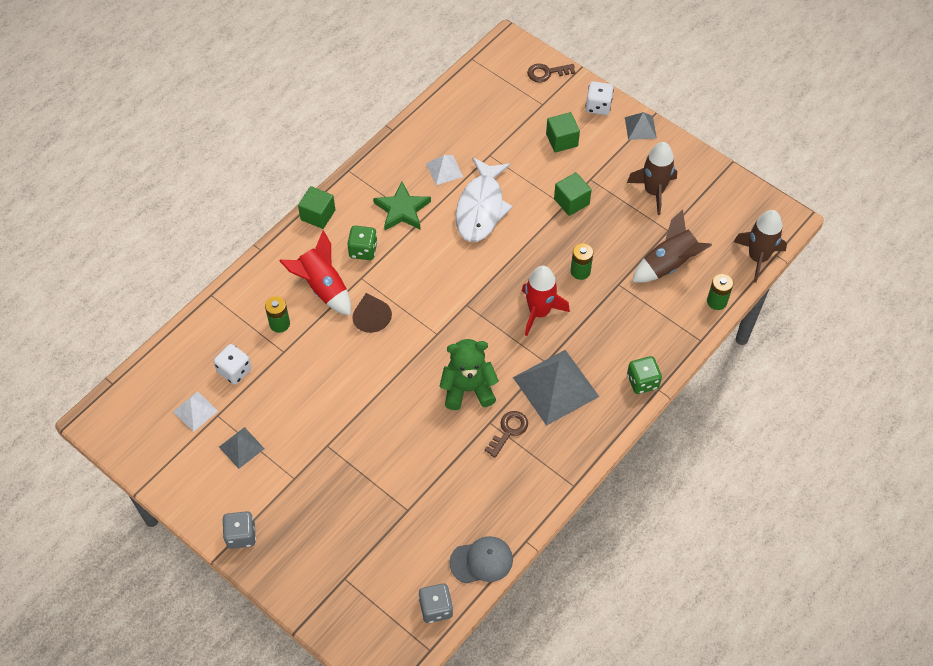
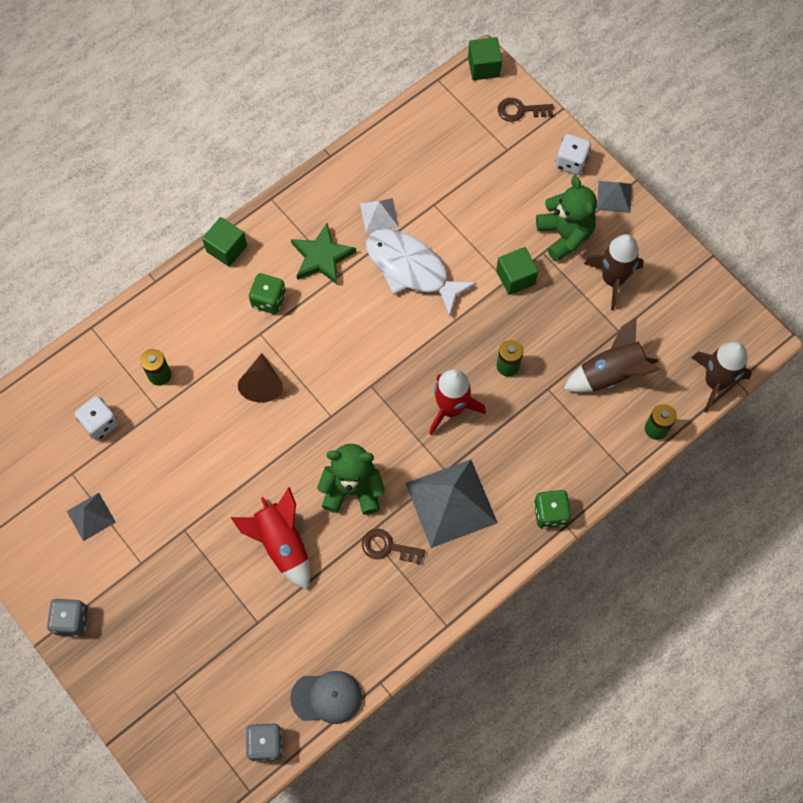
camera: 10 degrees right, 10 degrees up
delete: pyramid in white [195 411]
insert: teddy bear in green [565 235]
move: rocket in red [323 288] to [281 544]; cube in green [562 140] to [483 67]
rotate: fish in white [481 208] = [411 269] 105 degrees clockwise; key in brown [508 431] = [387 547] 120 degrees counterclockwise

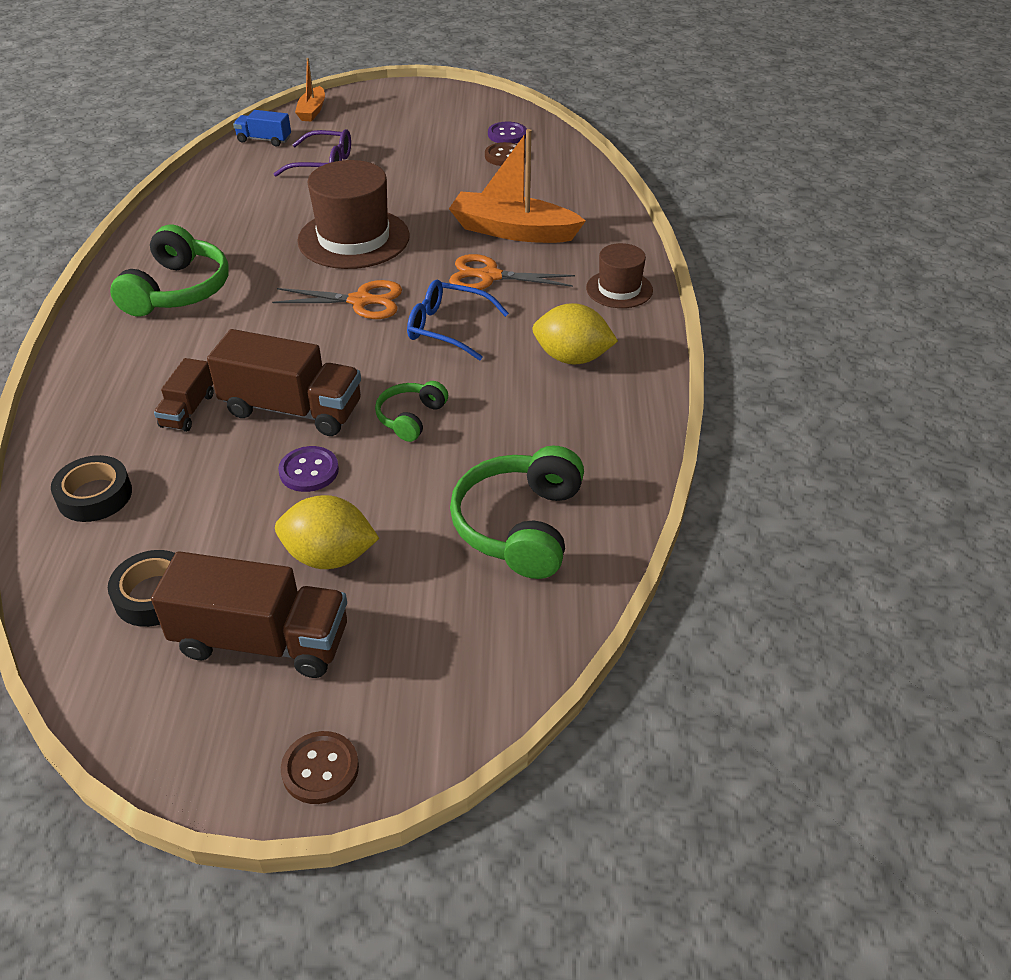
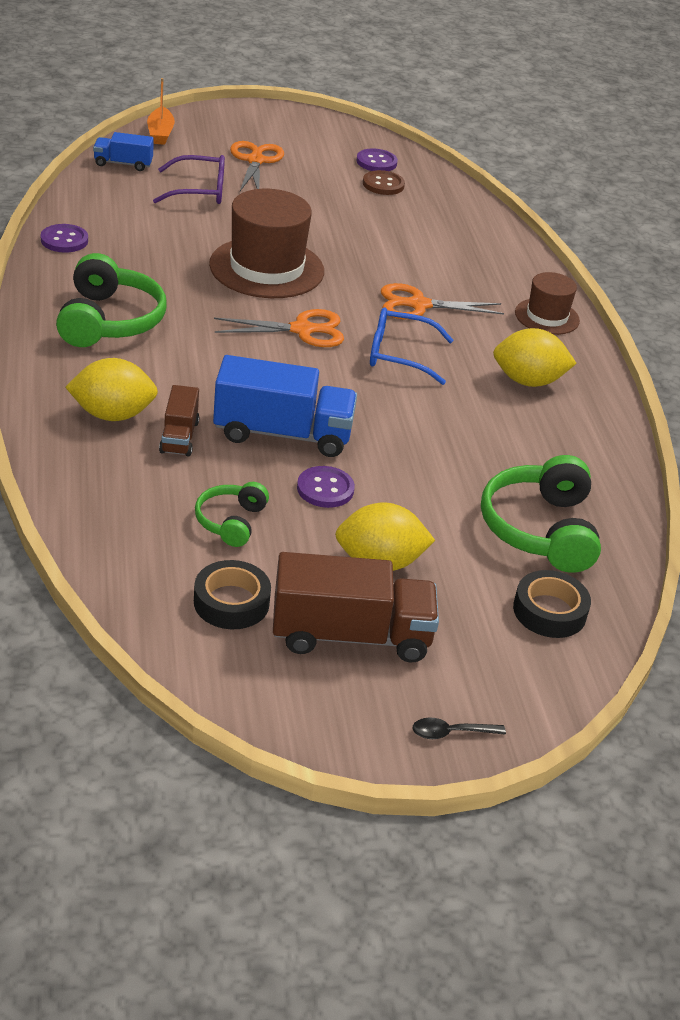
camera: 15 degrees left, 5 degrees down
delete: boat in orange [513 231]
insert: button in purple [64 240]; lemon in yellow [112 415]; scissors in orange [255 161]
move: tape in black [95 495] to [549 611]; headphones in green [410 418] to [231 522]
replace: button in brown [320 769] to spoon in black [451 733]
recolor: truck in brown [292 409] to truck in blue [282 434]

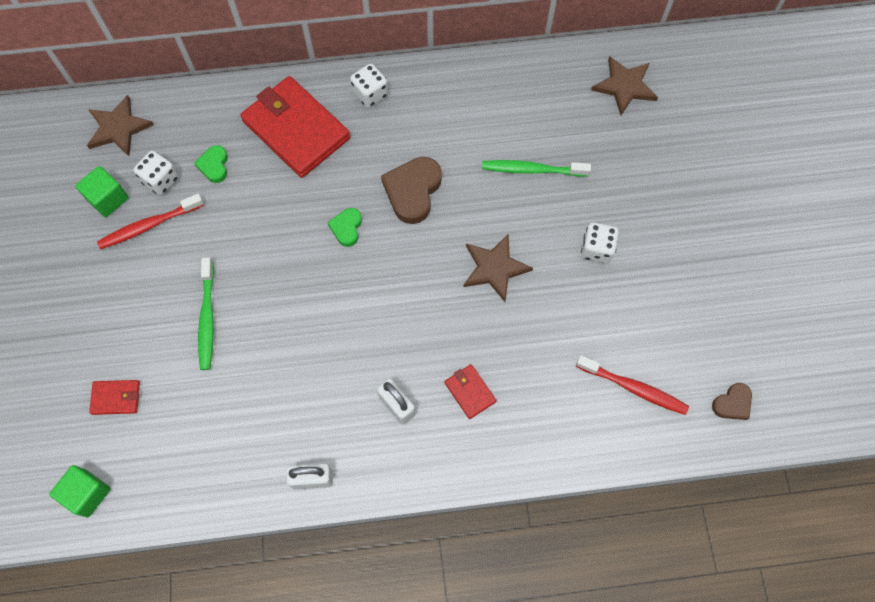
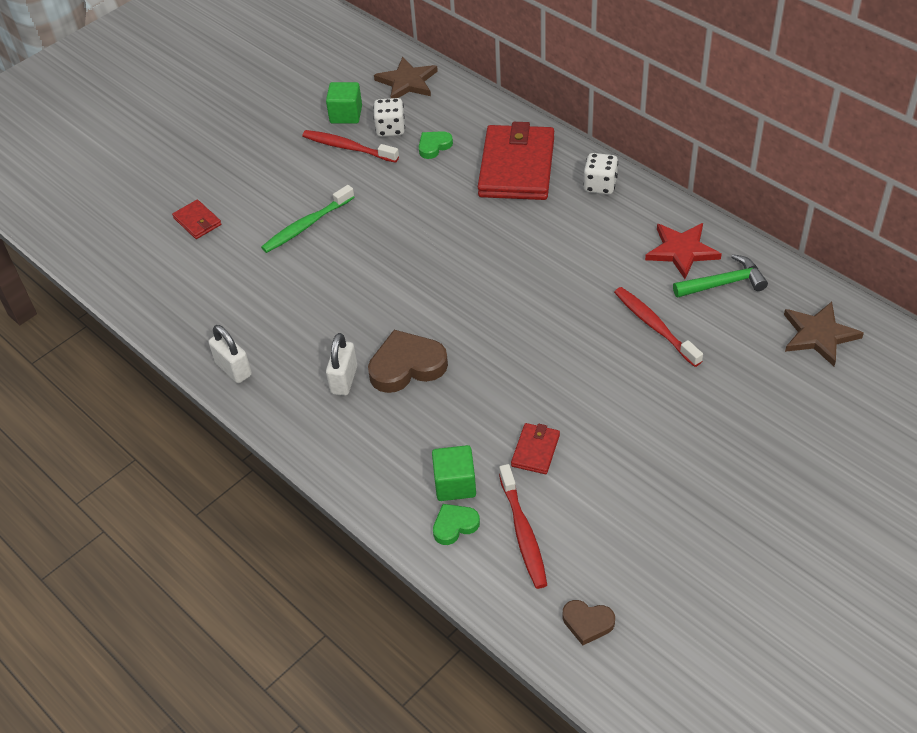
camera: 55 degrees right, 20 degrees down
delete: star in brown [495 268]; dice in white [596 249]
insert: star in red [681 251]; hammer in green [723 283]
move: cube in green [87 493] to [455 484]; heart in green [346 228] to [454 525]; heart in brown [413 191] to [407 366]; wallet in red [470 392] to [535 450]
recolor: toothbrush in green [532 170] to toothbrush in red [654 326]

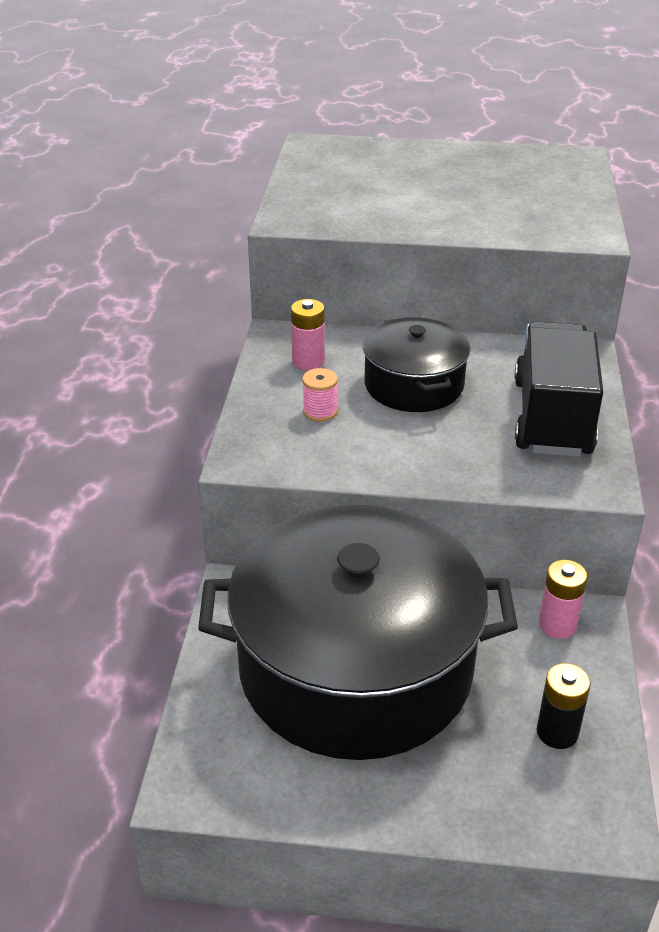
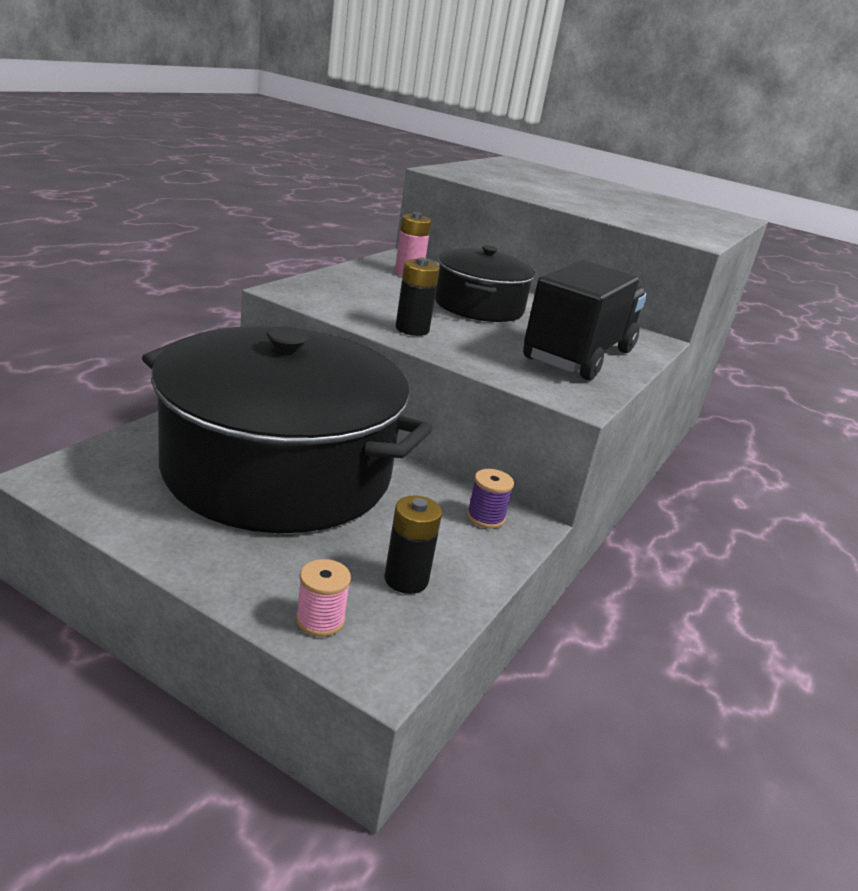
camera: 20 degrees right, 10 degrees down
insert: battery in black [412 329]
move: spool in pink [320 411] to [320 620]
replace: battery in pink [557 625] to spool in purple [485 517]

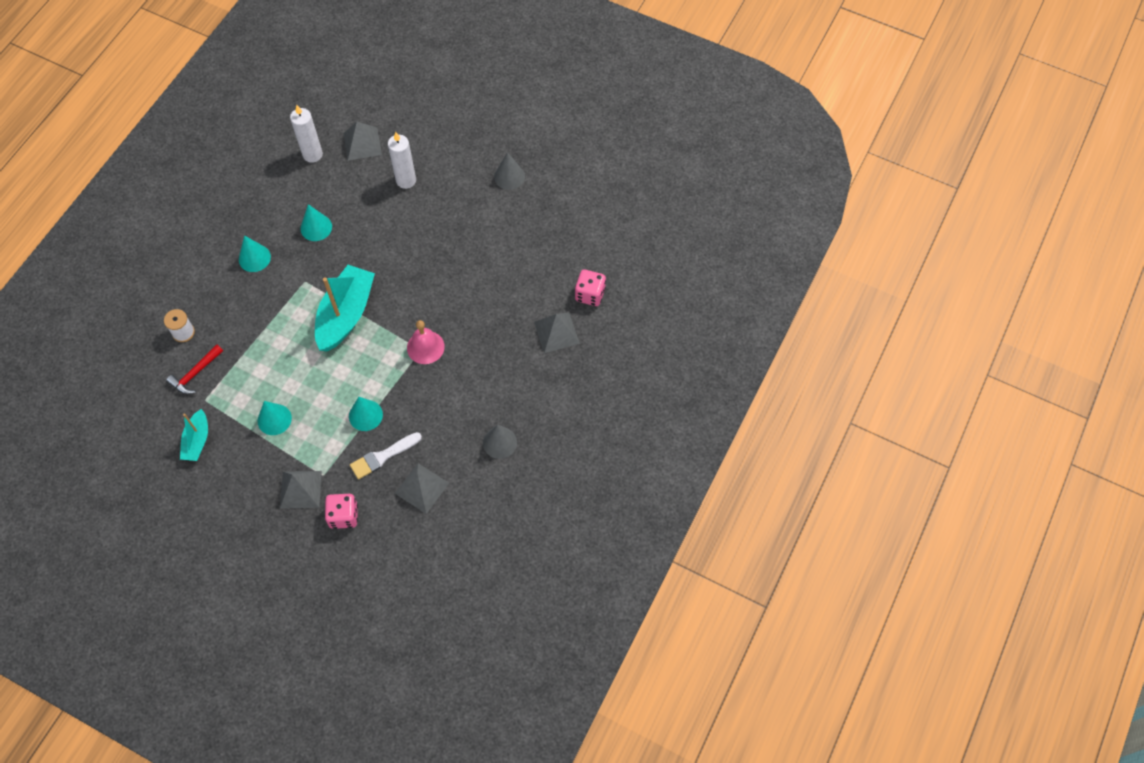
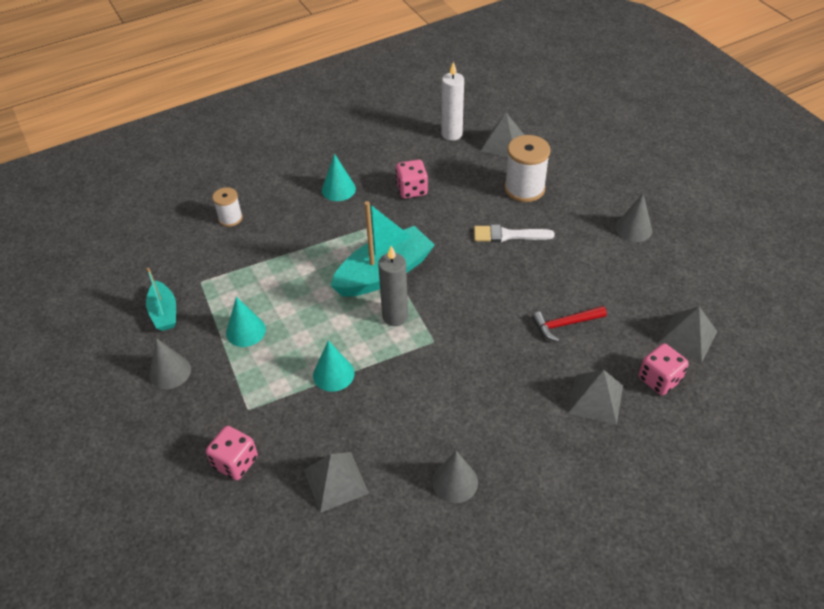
camera: 35 degrees right, 15 degrees down
delete: bell in pink [425 347]
insert: cone in grey [170 372]; candle in grey [395 316]
move: hammer in red [195 374] to [565 324]; pyramid in grey [301 489] to [687 337]; brush in white [382 456] to [508 235]
replace: cone in turquoise [316 227] to dice in pink [412 190]; candle in white [406 180] to spool in white [524 188]
rotate: boat in turquoise [197 441] = [164 313] 60 degrees counterclockwise

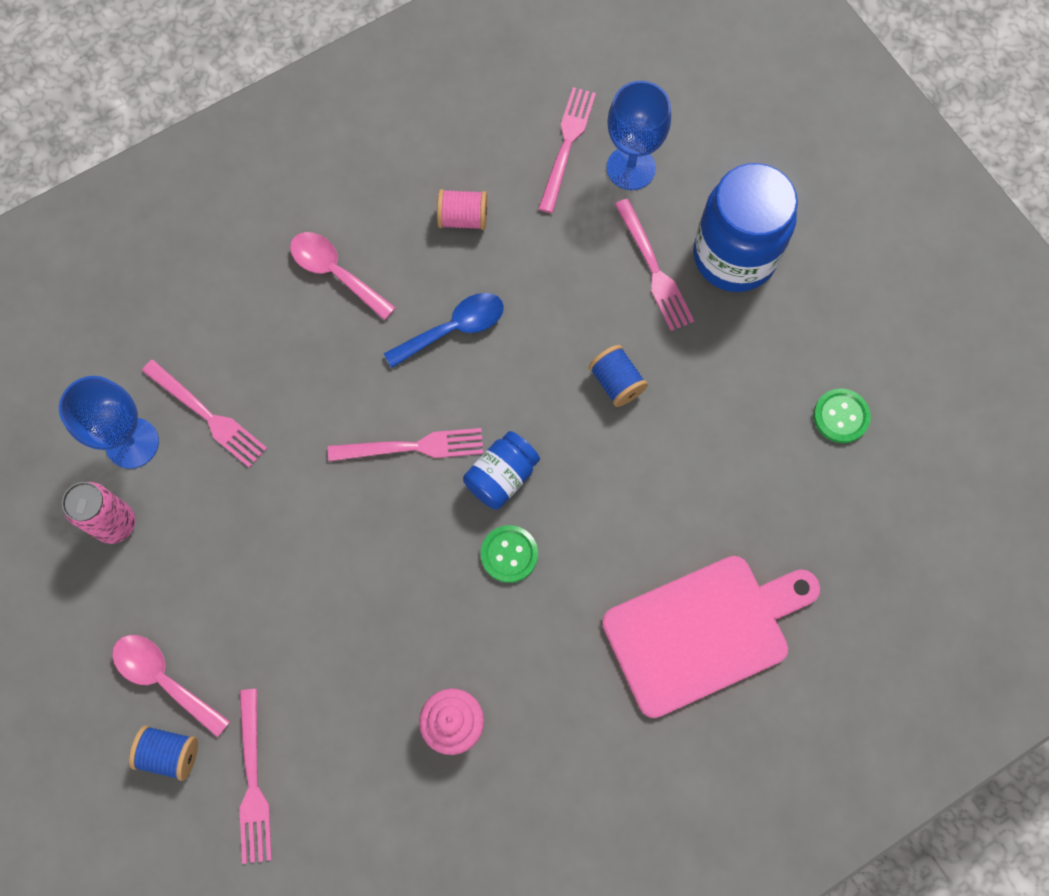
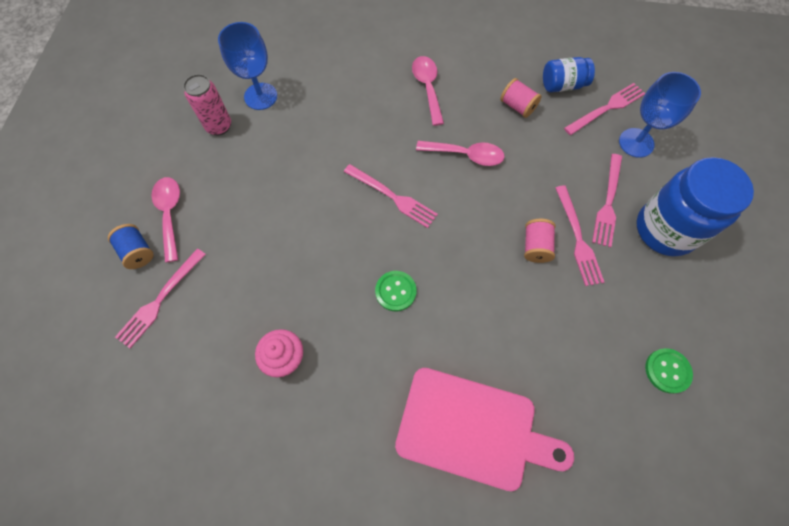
camera: 40 degrees right, 5 degrees down
move: fork in pink [207 416] to [578 238]; jar in blue [501 477] to [562 85]
recolor: spoon in blue [453 329] to spoon in pink [465 155]; spool in blue [616 382] to spool in pink [535 246]

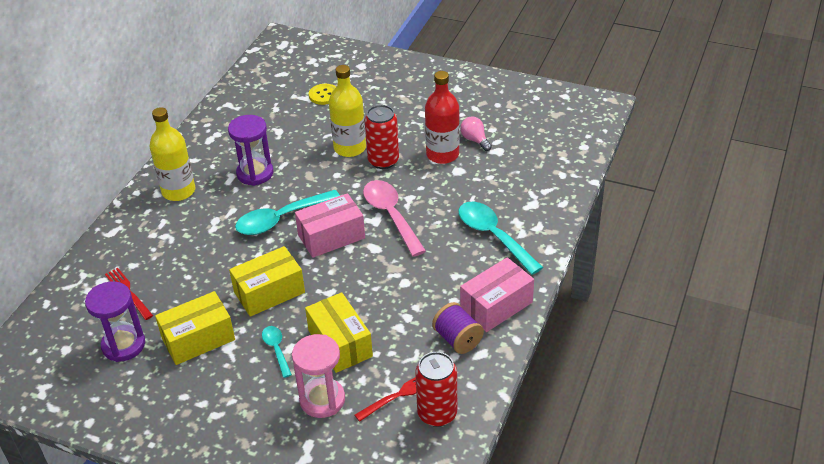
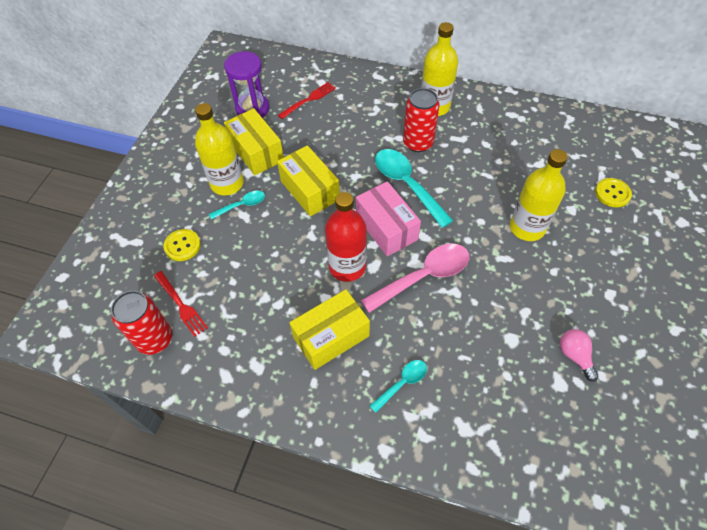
camera: 85 degrees right, 15 degrees up
delete: hourglass in purple [255 173]; spool in purple [457 339]; box in pink [496 306]
insert: bottle in yellow [227 183]
move: box in yellow [340 343] to [331 337]; can in red [383 161] to [418 143]; bottle in red [442 154] to [347 266]
replace: hourglass in pink [322 400] to button in yellow [182 246]
rotate: light bulb in pink [475 140] = [574 356] 75 degrees counterclockwise
resize: spoon in turquoise [493 236] = [402 383] x0.53

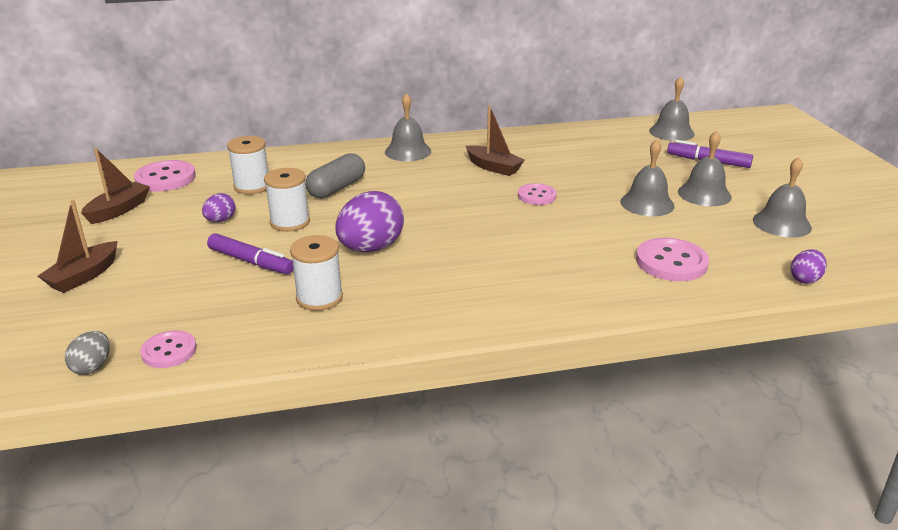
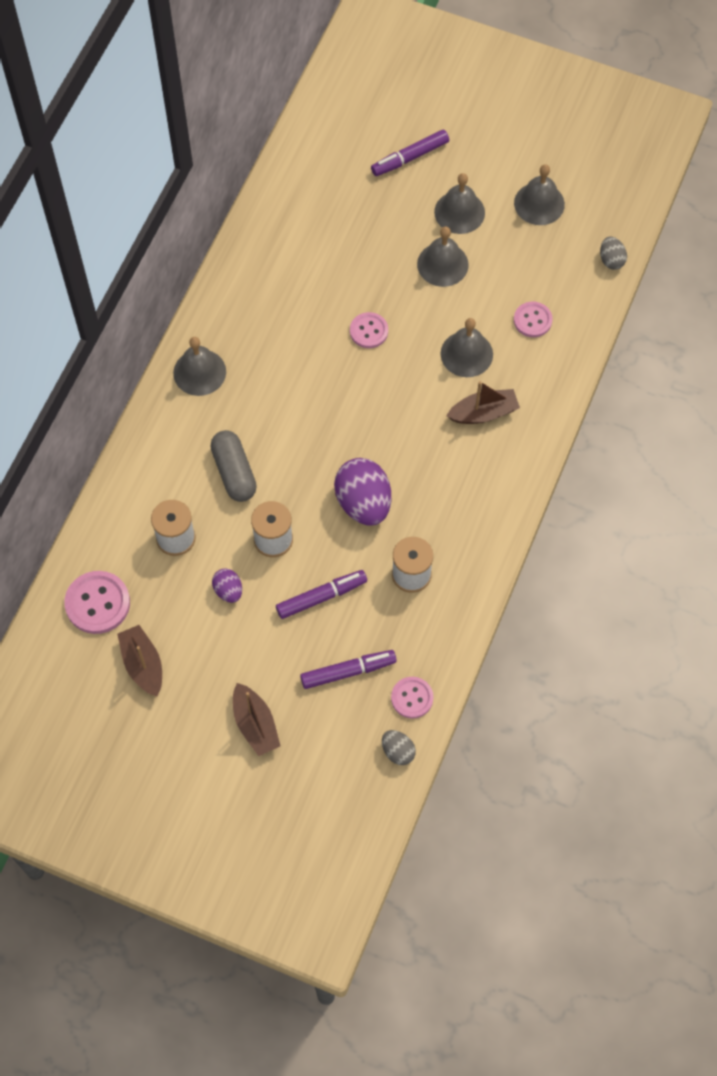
camera: 55 degrees left, 35 degrees up
insert: marker in purple [348 671]
move: boat in brown [493 167] to [483 413]; bell in grey [671 132] to [466 354]
recolor: egg in purple [805 279] to egg in grey [611 260]
resize: button in pink [671 262] = [532 320] x0.64

